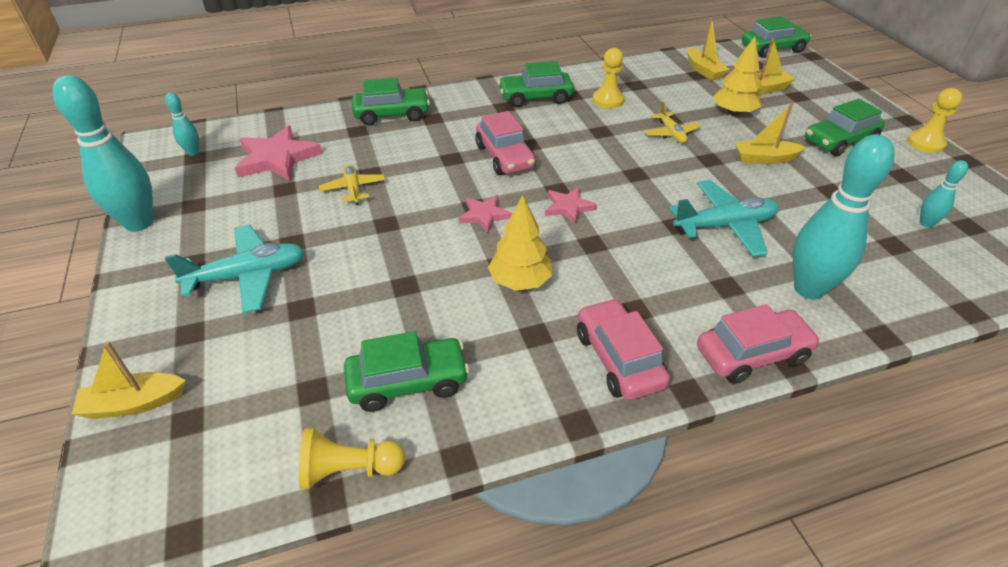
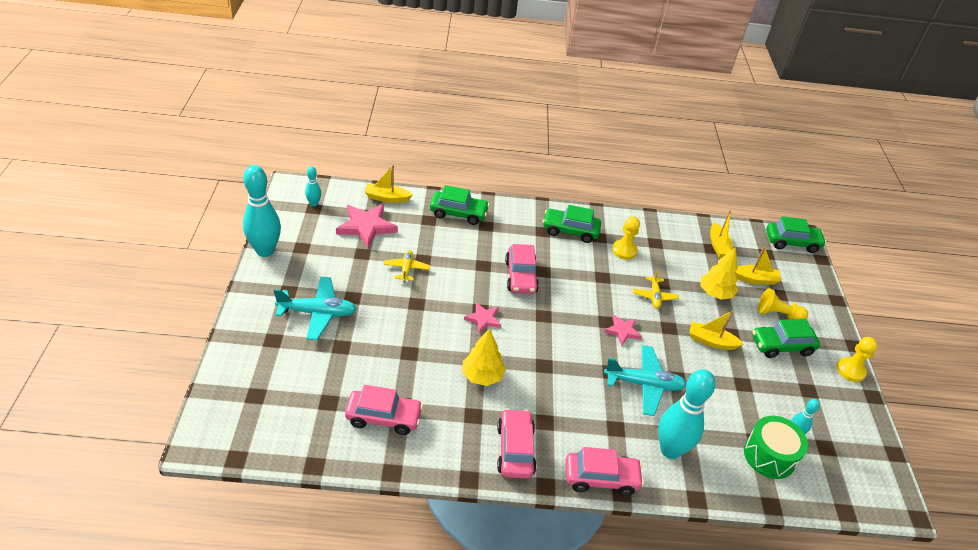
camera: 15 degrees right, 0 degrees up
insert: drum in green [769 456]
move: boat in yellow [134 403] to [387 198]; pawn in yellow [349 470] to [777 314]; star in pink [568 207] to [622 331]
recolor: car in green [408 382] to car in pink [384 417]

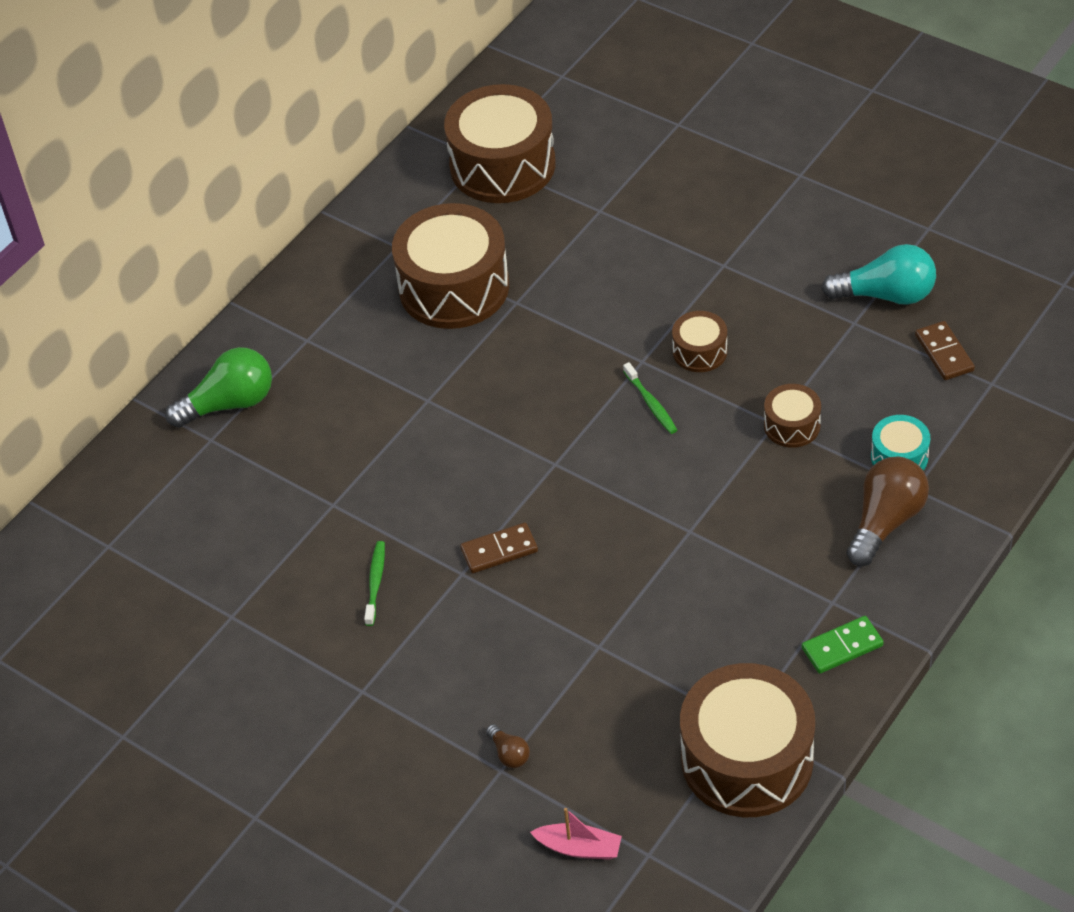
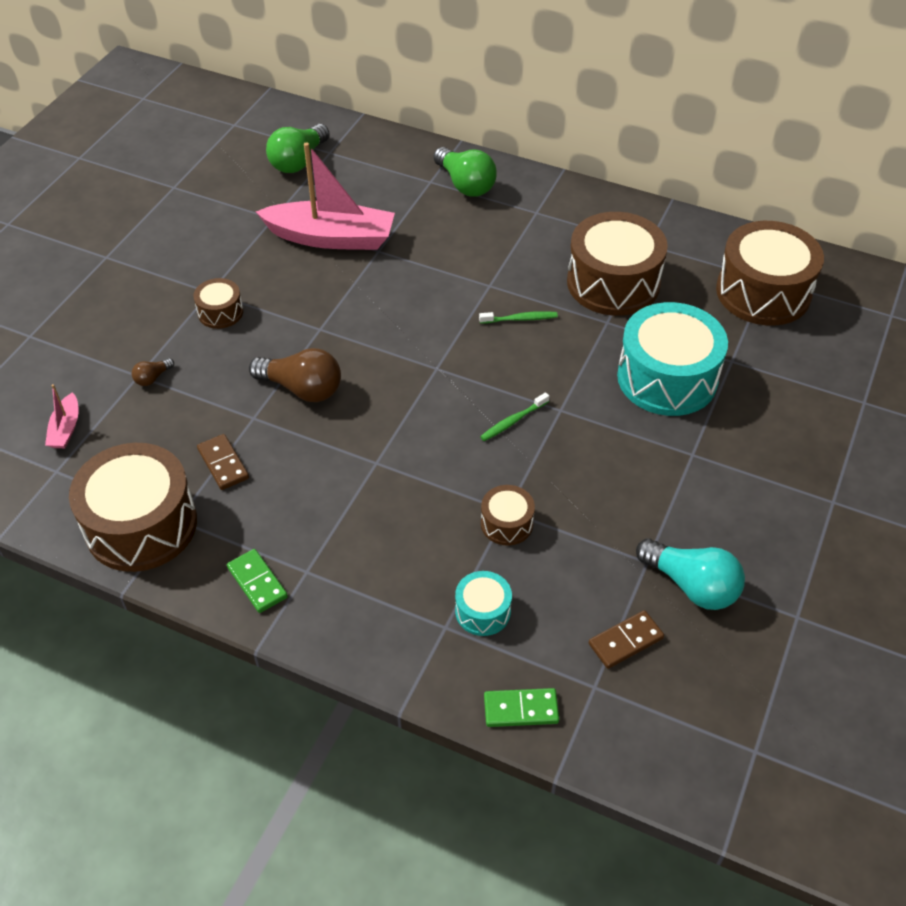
camera: 75 degrees right, 0 degrees up
insert: boat in pink [331 238]; light bulb in green [298 161]; domino in green [521 709]; drum in turquoise [667 378]
move: toothbrush in green [375 582] to [520 319]; domino in brown [499 550] to [223 464]; drum in brown [700 351] to [220 312]; light bulb in brown [885 521] to [302 389]
rotate: light bulb in turquoise [886 295] = [691 585] 45 degrees counterclockwise

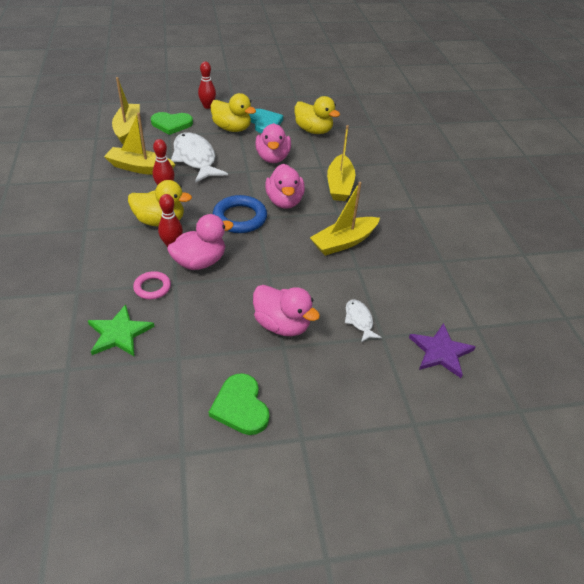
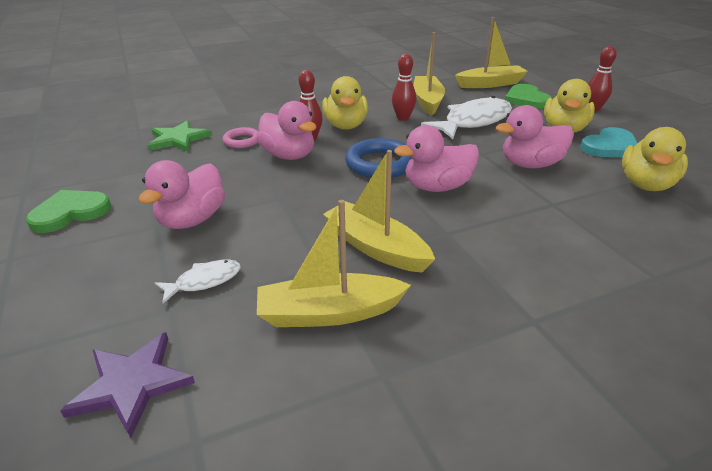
camera: 80 degrees right, 10 degrees down
move: boat in yellow [339 185] to [329 313]

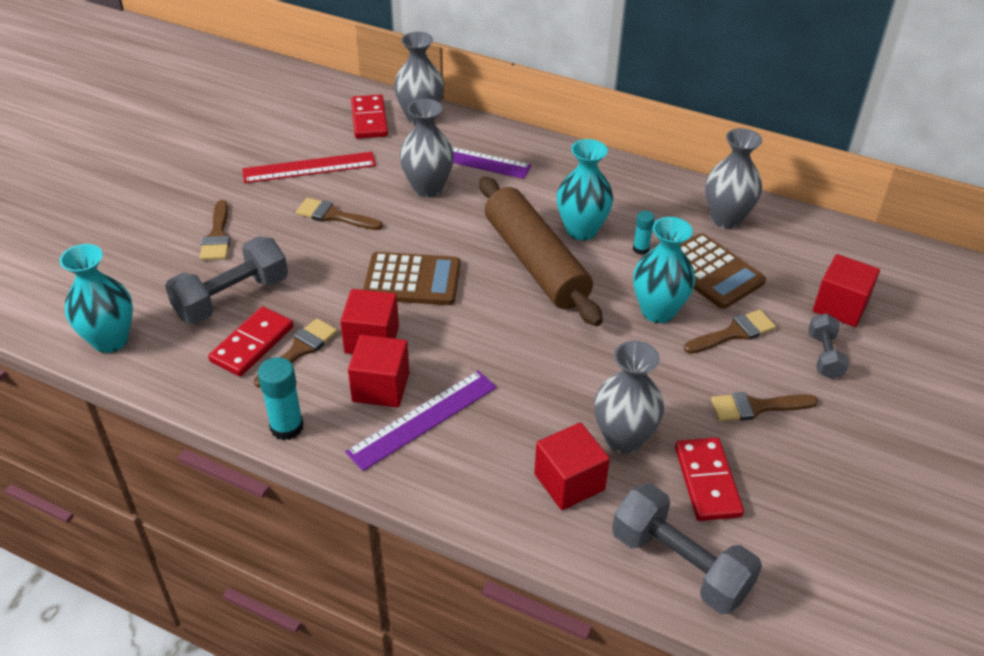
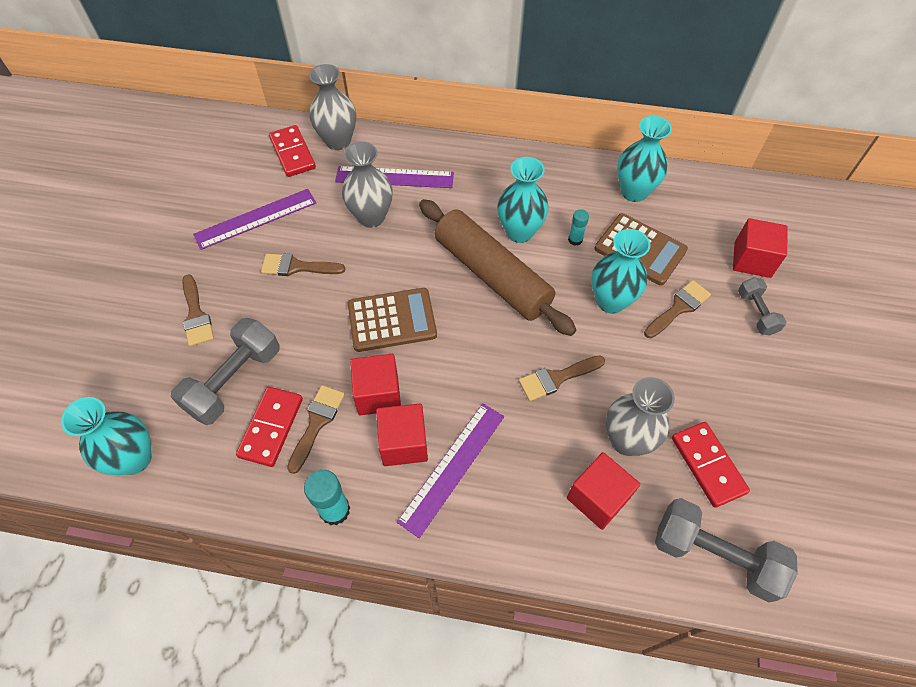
camera: 15 degrees left, 15 degrees up
move: brush in brown [756 407] to [557 378]
recolor: ruler in red [309 167] to ruler in purple [256 218]; vase in grey [726 219] to vase in turquoise [634 192]

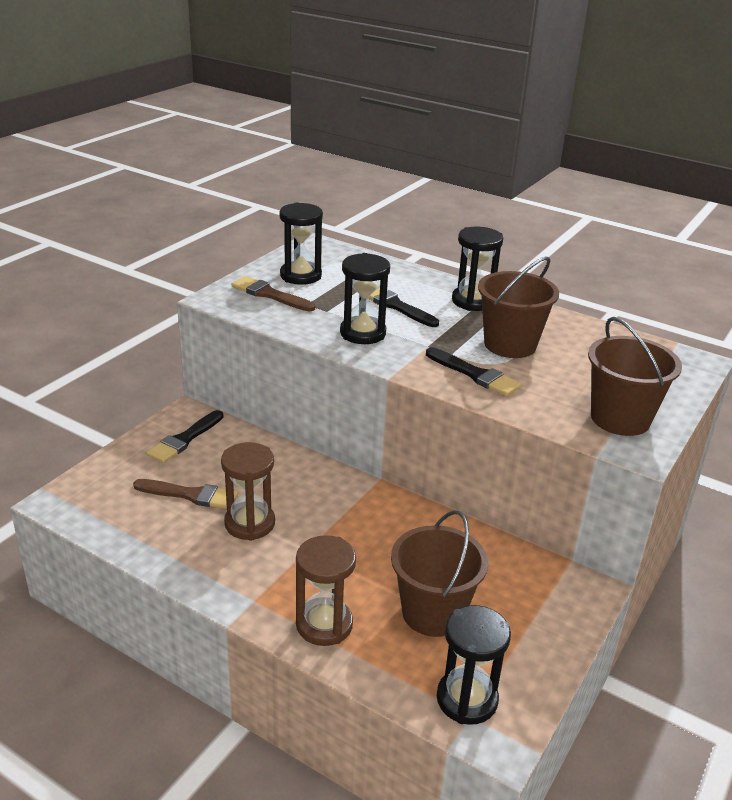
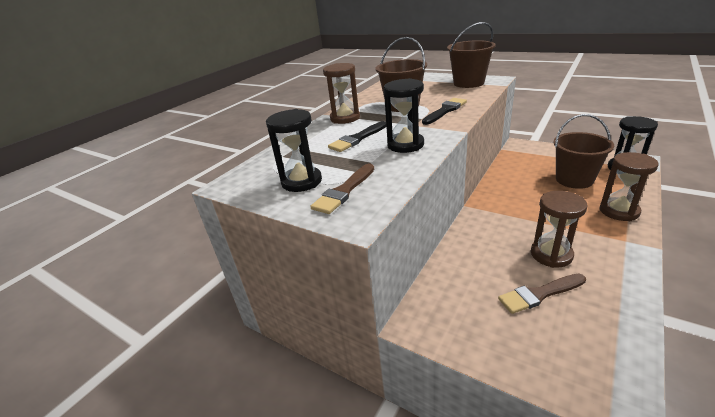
camera: 85 degrees left, 0 degrees up
delete: brush in black [184 439]
recolor: hourglass in black [473 301] to hourglass in brown [345 118]
rotate: brush in brown [191 495] = [539 294] 120 degrees counterclockwise

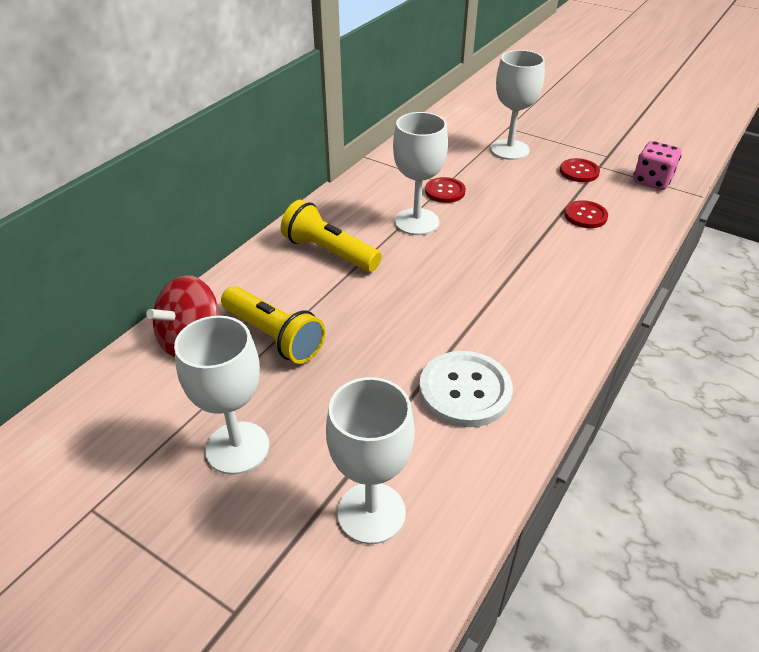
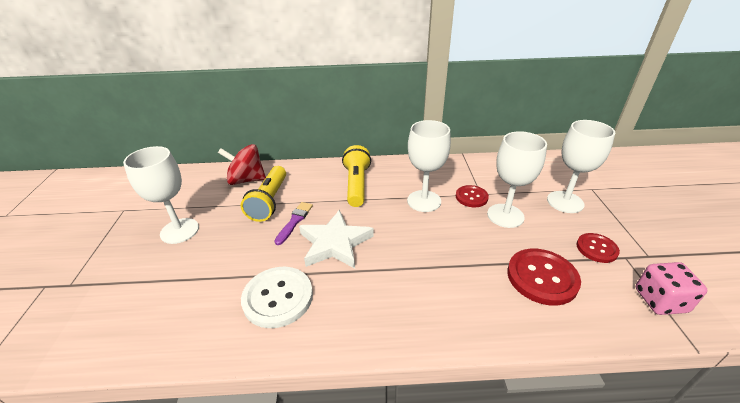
camera: 55 degrees right, 5 degrees down
insert: brush in purple [294 221]; star in white [335 243]
move: goblet in white [371 513] to [505 215]
resize: button in red [585 216] = [542 277] x1.65

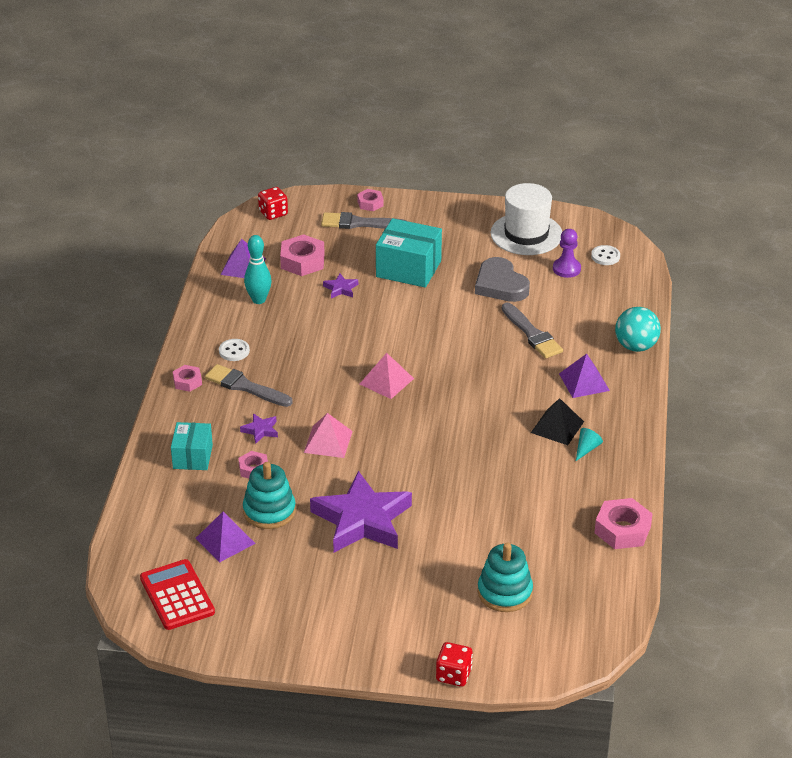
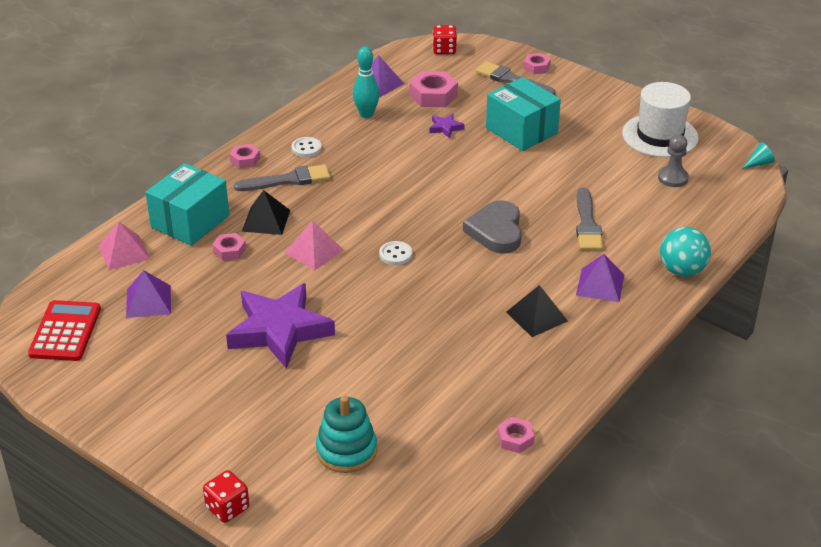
camera: 30 degrees right, 0 degrees up
delete: stacking toy in turquoise [269 511]
move: pyramid in pink [386 381] to [124 252]; heart in grey [500 285] to [496 231]; cone in turquoise [586 449] to [759 163]; button in white [605 256] to [395 254]
replace: star in purple [260 430] to pyramid in black [266 220]
recolor: pawn in purple [566 269] to pawn in grey [672 178]
rotate: brush in grey [245 386] = [288 180] 105 degrees clockwise
resize: box in turquoise [192 457] = [190 221] x1.56; nut in pink [622 530] = [515 439] x0.58

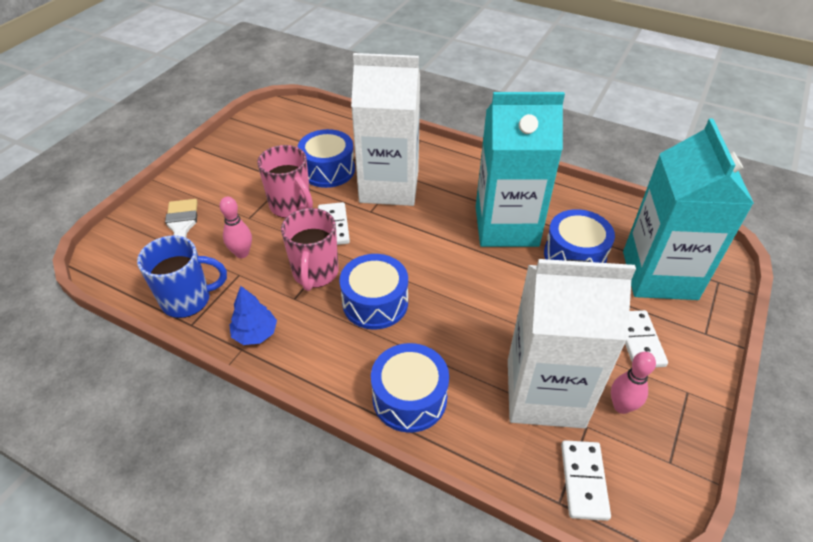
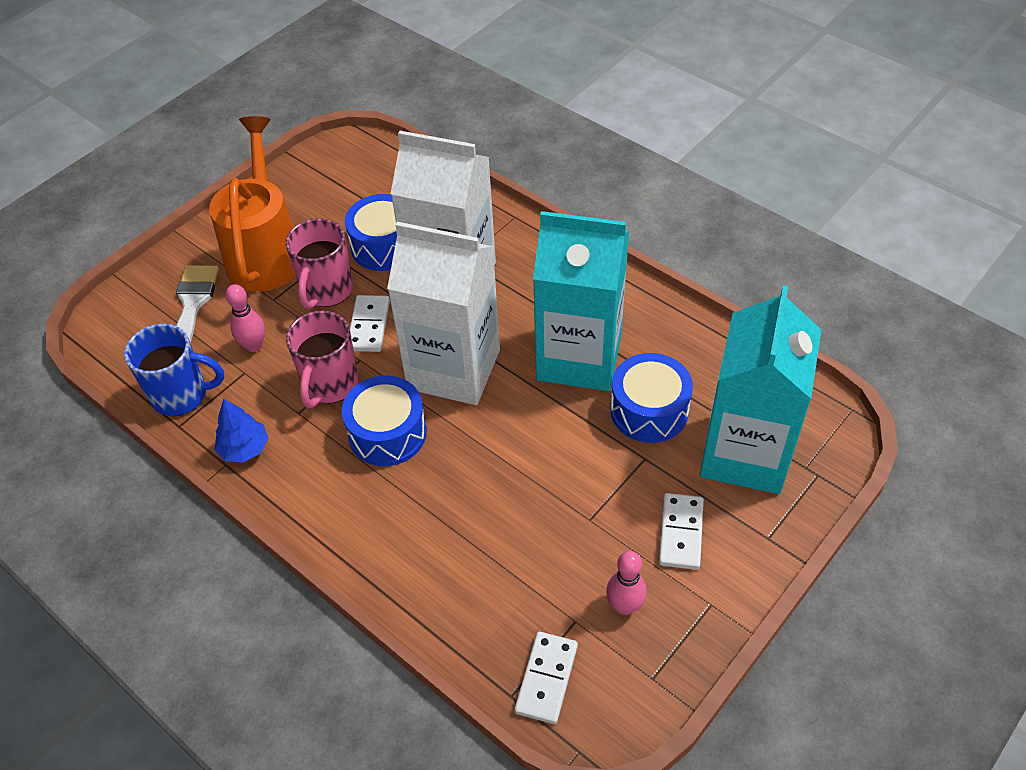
camera: 15 degrees right, 5 degrees up
delete: drum in blue [409 398]
insert: watering can in orange [266 251]
move: carton in white [545 393] to [454 369]
rotate: mug in pink [291 206] = [326 291] 45 degrees clockwise

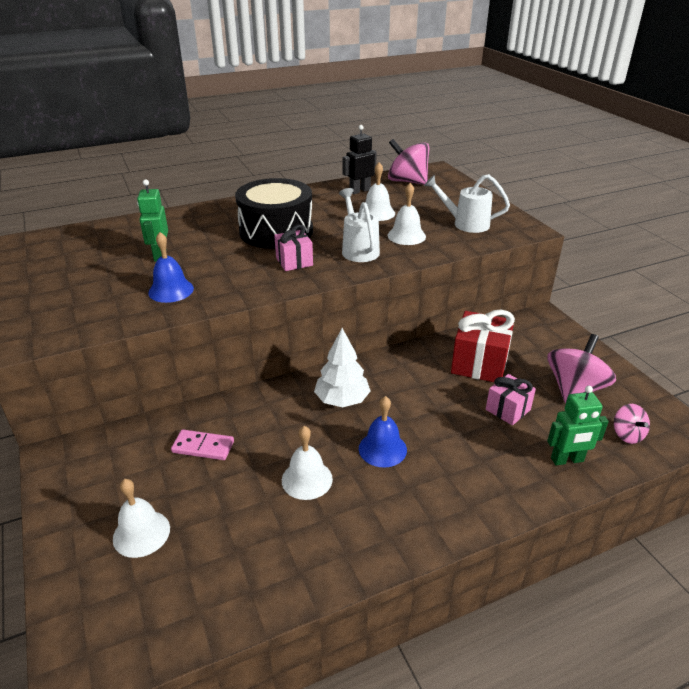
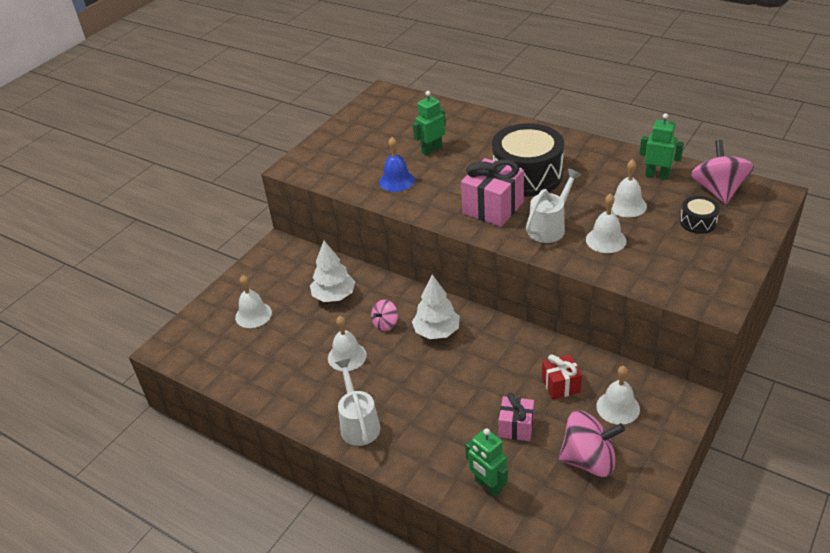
camera: 60 degrees right, 5 degrees up
delete: bell in blue [382 449]
insert: bell in white [618 407]; drum in black [698 222]
move: watering can in white [465 224] to [358 424]; spinning top in pink [627 434] to [385 324]
replace: domino in pink [203 447] to tree in white [334 296]
recolor: robot in black [359 191] to robot in green [657 175]
resize: gift in pink [294 261] = [493 208] x1.67; gift in red [479 364] = [560 385] x0.60

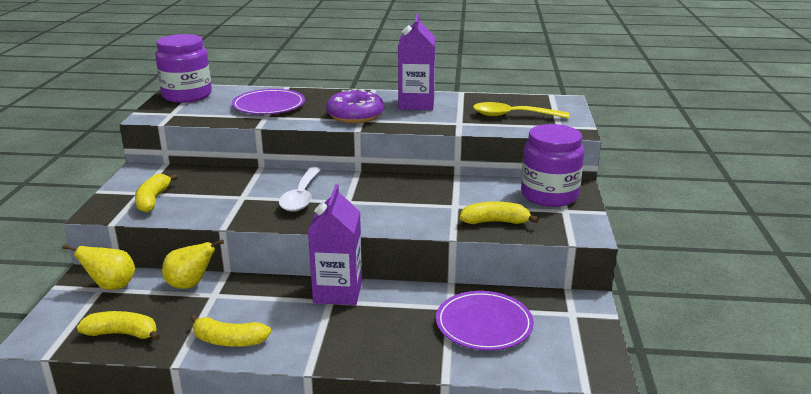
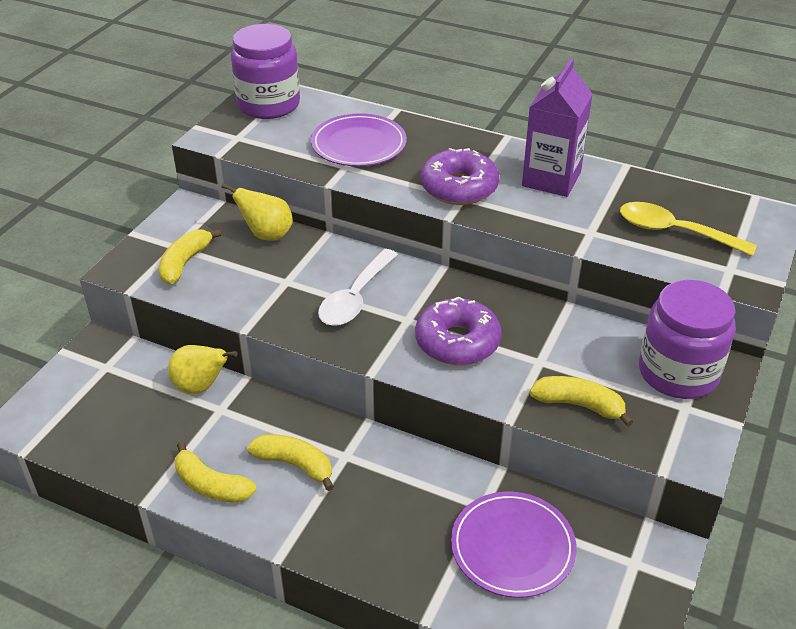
camera: 20 degrees right, 15 degrees up
delete: carton in purple [338 292]
insert: donut in purple [457 342]
move: pear in yellow [112 286] to [267 235]; banana in yellow [122 334] to [294 464]

